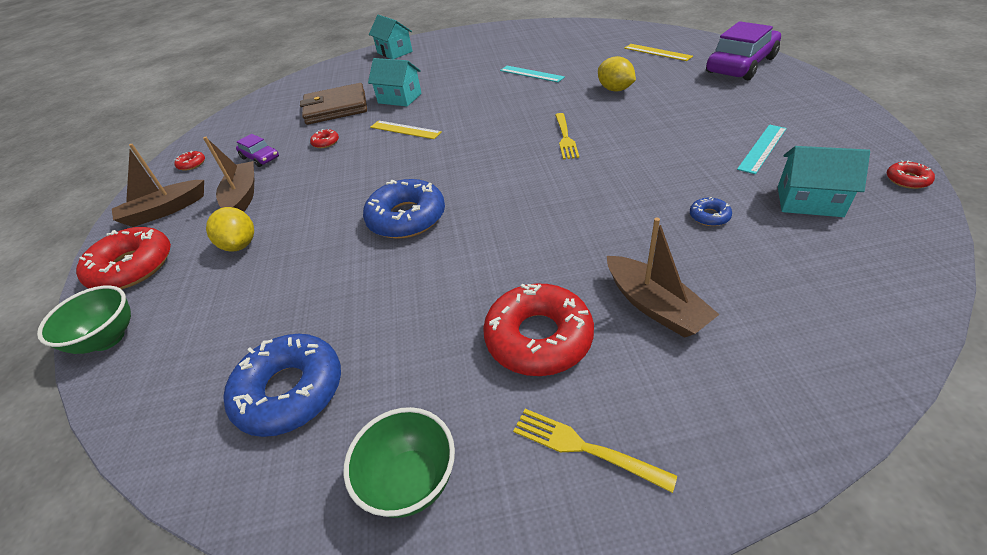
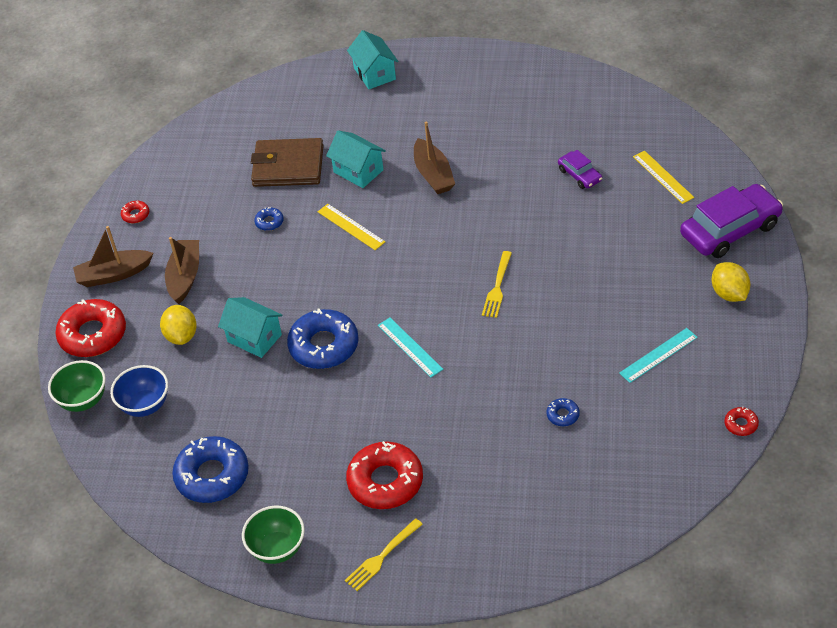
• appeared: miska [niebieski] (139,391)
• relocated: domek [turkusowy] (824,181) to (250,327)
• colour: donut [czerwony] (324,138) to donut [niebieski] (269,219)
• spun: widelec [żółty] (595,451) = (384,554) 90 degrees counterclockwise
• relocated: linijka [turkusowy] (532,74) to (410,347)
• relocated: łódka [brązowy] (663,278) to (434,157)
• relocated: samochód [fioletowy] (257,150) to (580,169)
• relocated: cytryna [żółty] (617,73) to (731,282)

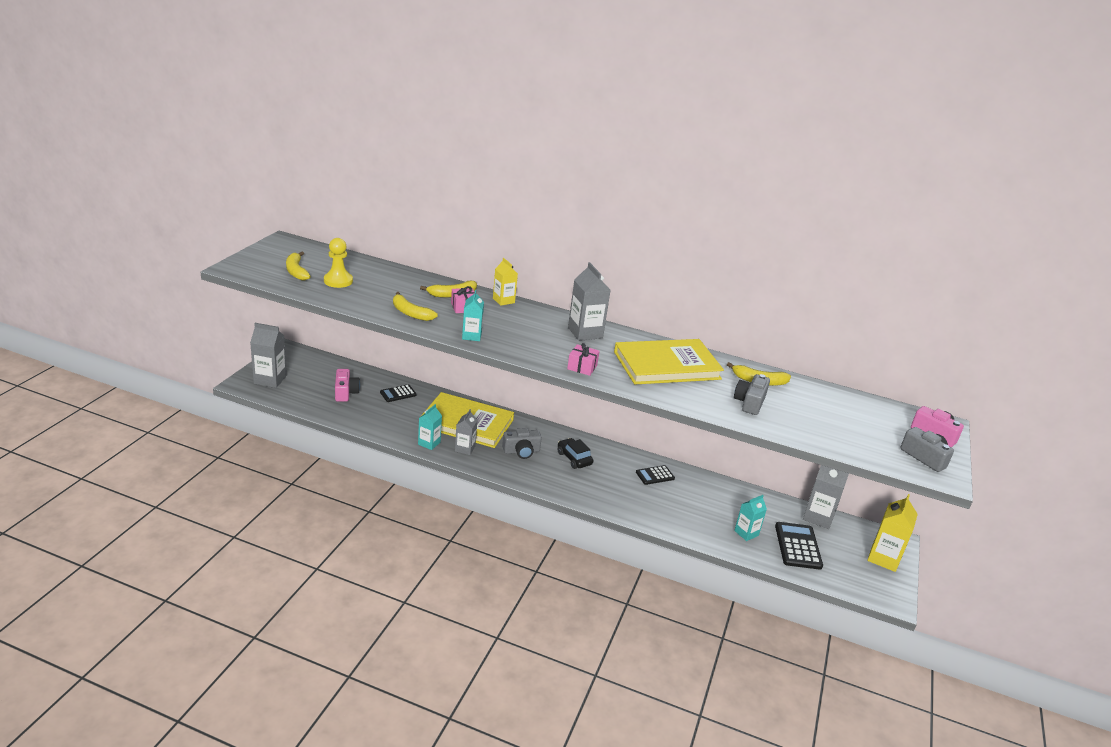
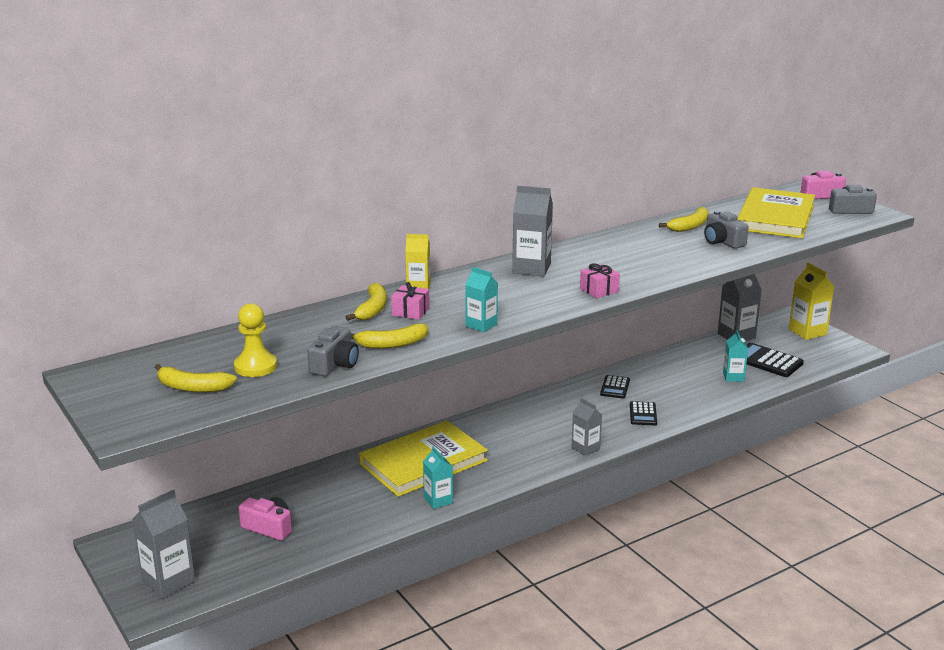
• relocated: aparat fotograficzny [szary] (522,443) to (333,351)
• relocated: karton mleka [szary] (466,432) to (586,427)
• relocated: kalkulator [czarny] (398,393) to (643,413)
• relocated: książka [żółty] (669,361) to (776,213)
• missing: samochód [czarny] (575,453)

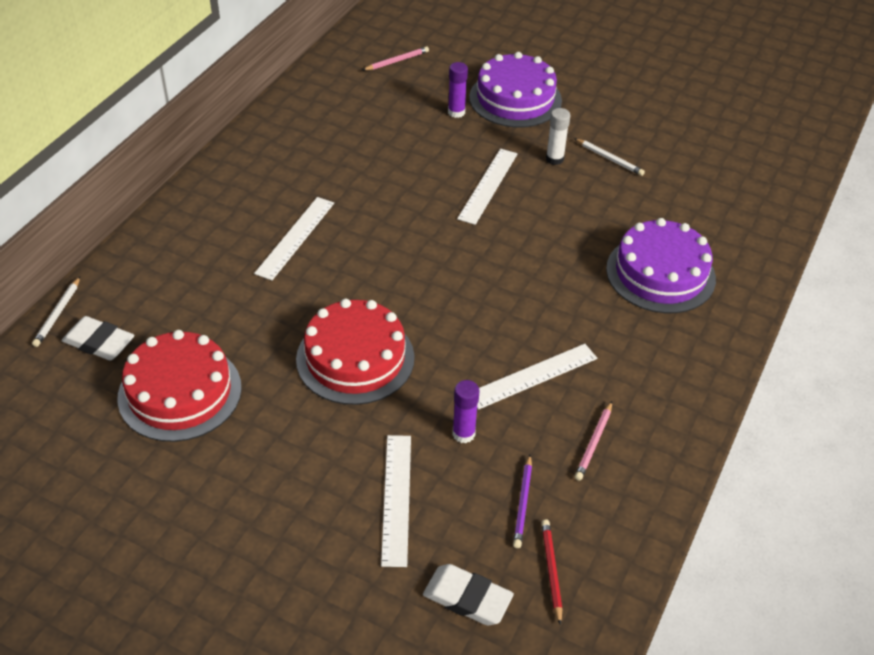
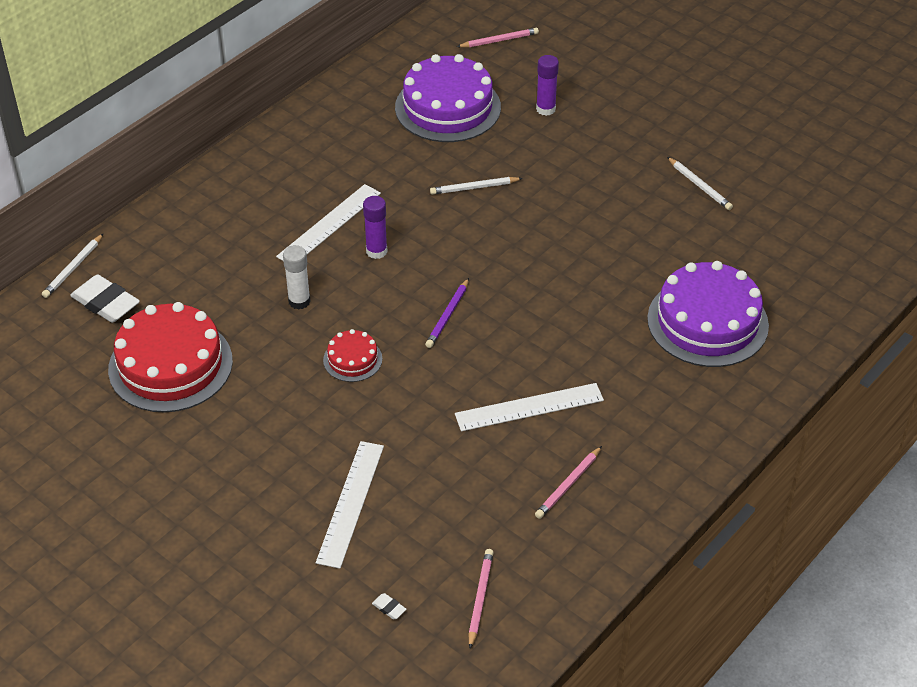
• relocated: klej w sztyfcie [biały] (558,136) to (297,277)
• size: tort [czerwony] (355,352) = (352,355) x0.48
• relocated: klej w sztyfcie [fioletowy] (466,411) to (375,227)
• size: gumka do mazania [biały] (468,594) = (389,606) x0.41
• relocated: tort [fioletowy] (515,89) to (448,98)
• relocated: ołówek [fioletowy] (522,501) to (447,313)
• appeared: ołówek [biały] (476,186)
• colour: ołówek [czerwony] (551,572) to ołówek [różowy] (481,599)
• missing: linijka [biały] (487,187)

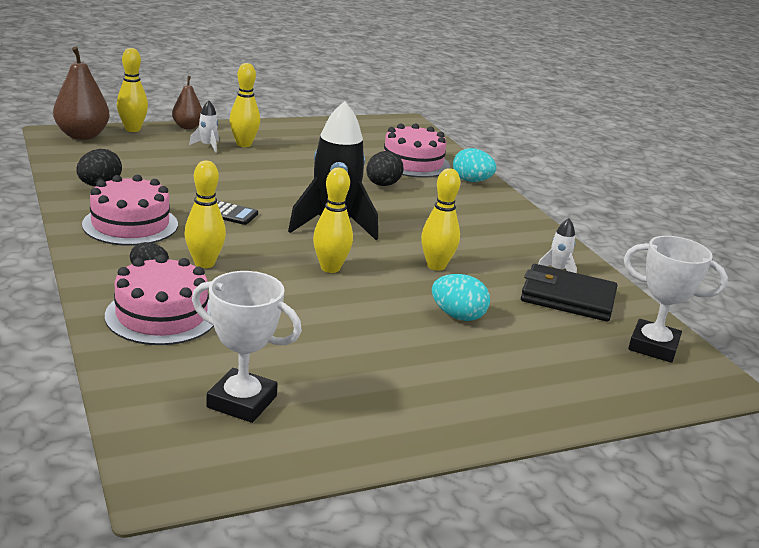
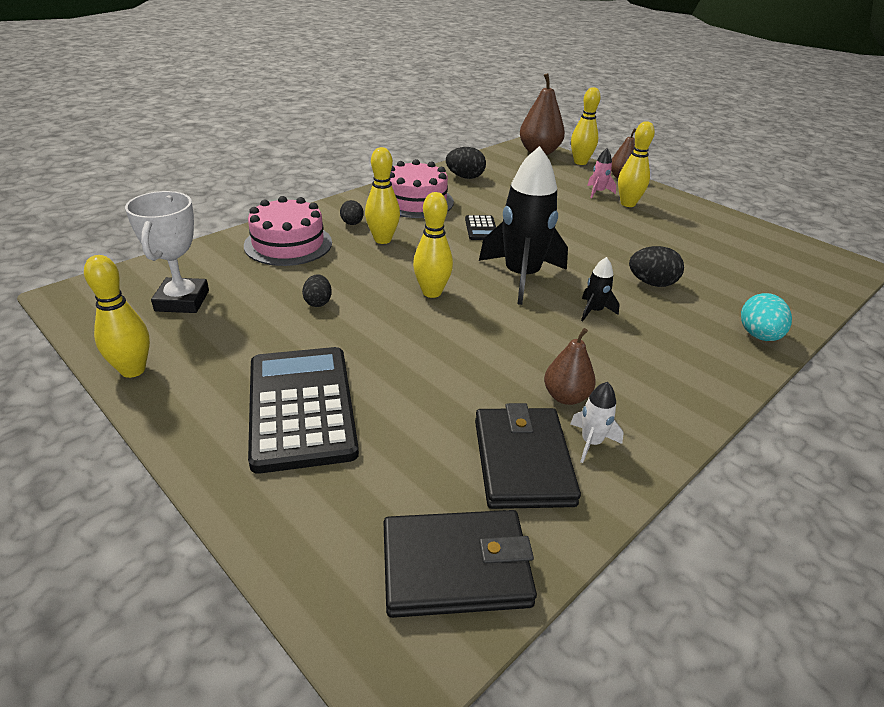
• relocated: kręgiel [żółty] (440,219) to (117,316)
• appeared: kalkulator [czarny] (303,410)
• appeared: jajko [czarny] (317,290)
• exchanged: puchar [biały] (676,299) to portfel [czarny] (460,564)
• appeared: gruszka [brązowy] (570,366)
• appeared: rakieta [czarny] (600,289)
• colour: rakieta [biały] (204,126) to rakieta [różowy] (601,173)
• missing: tort [różowy] (417,150)
• missing: jajko [turkusowy] (461,297)

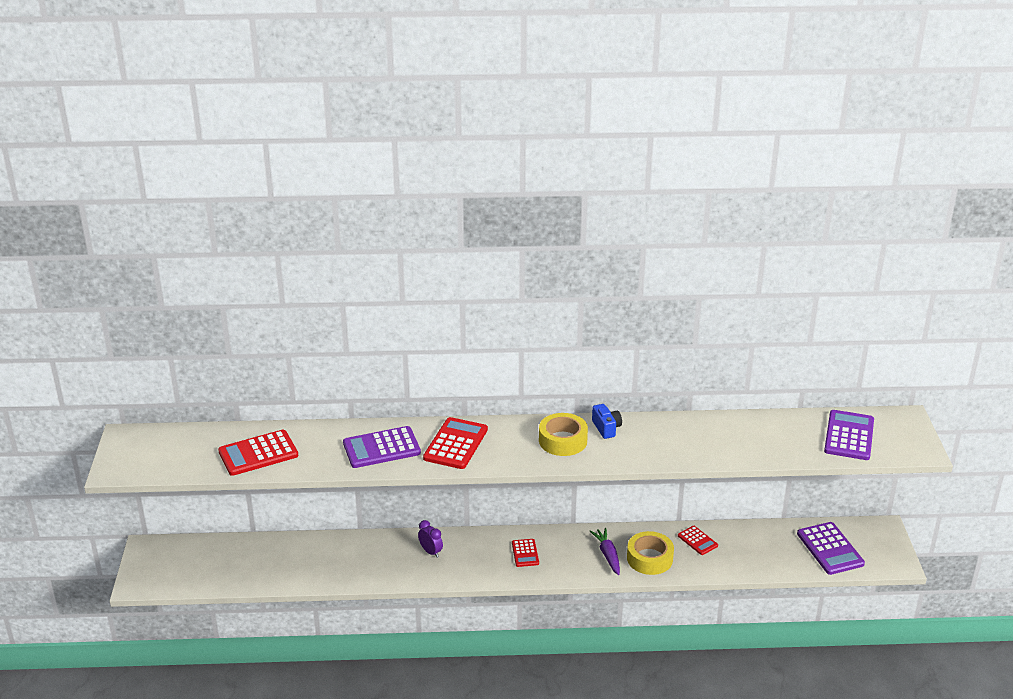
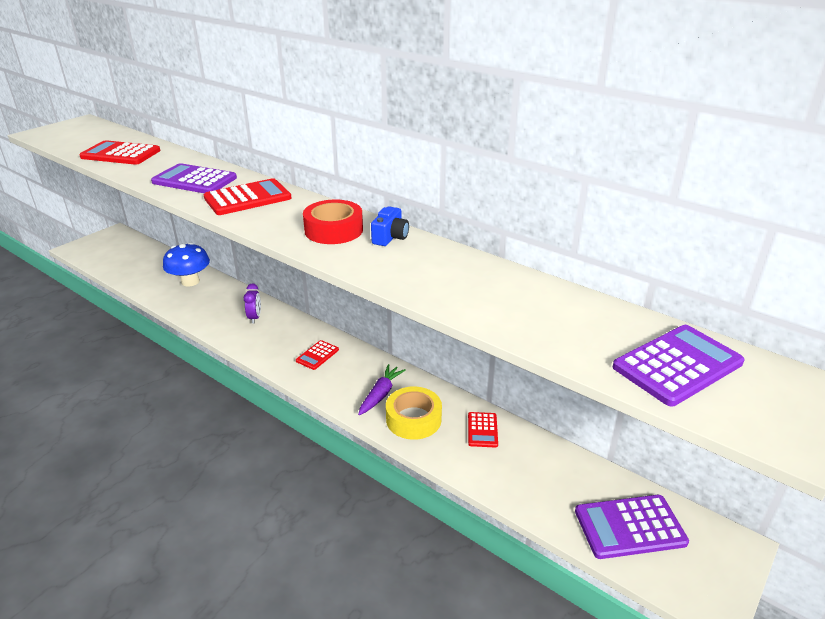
• appeared: grzyb [niebieski] (186,265)
• colour: taśma klejąca [żółty] (563,434) to taśma klejąca [czerwony] (333,222)
• spun: kalkulator [fioletowy] (831,548) = (632,527) 60 degrees clockwise

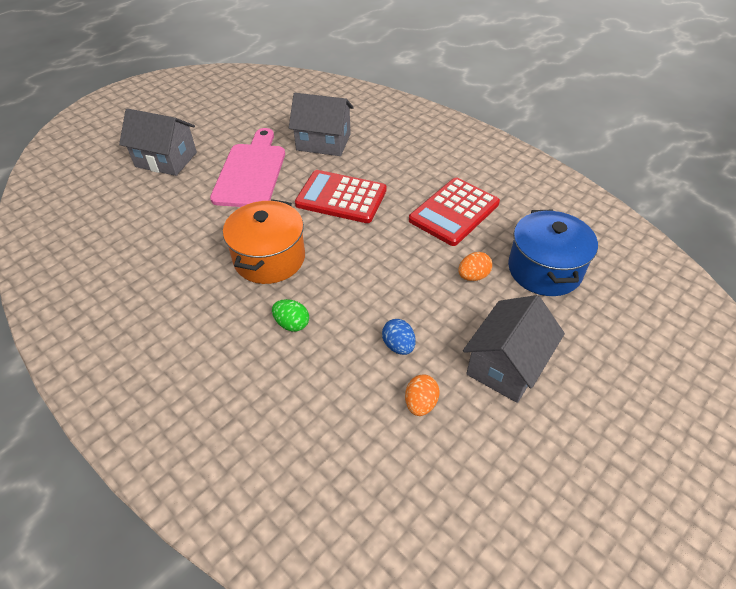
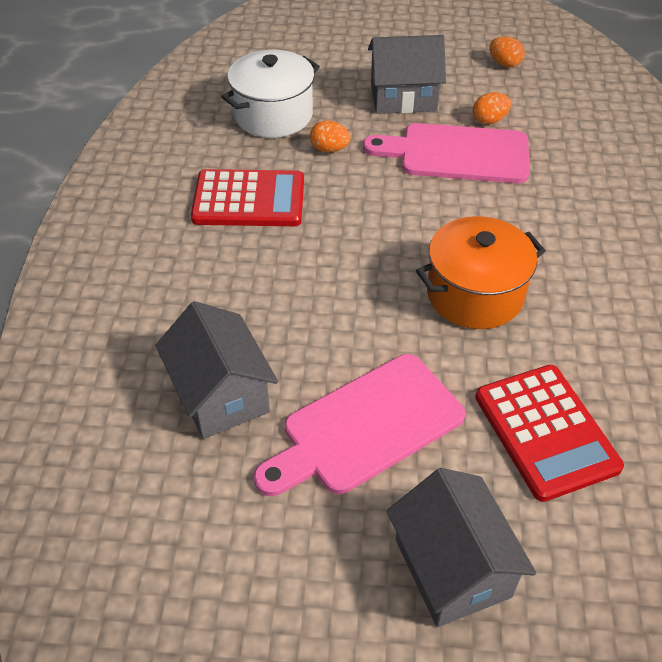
• colour: garnek [niebieski] (553,253) to garnek [biały] (270,94)
• exchanged: jajko [niebieski] (399,337) to deska do krojenia [różowy] (446,153)
• relocated: kalkulator [czerwony] (341,196) to (549,433)
• appeared: jajko [pomarańczowy] (507,52)
• missing: jajko [zielony] (290,315)

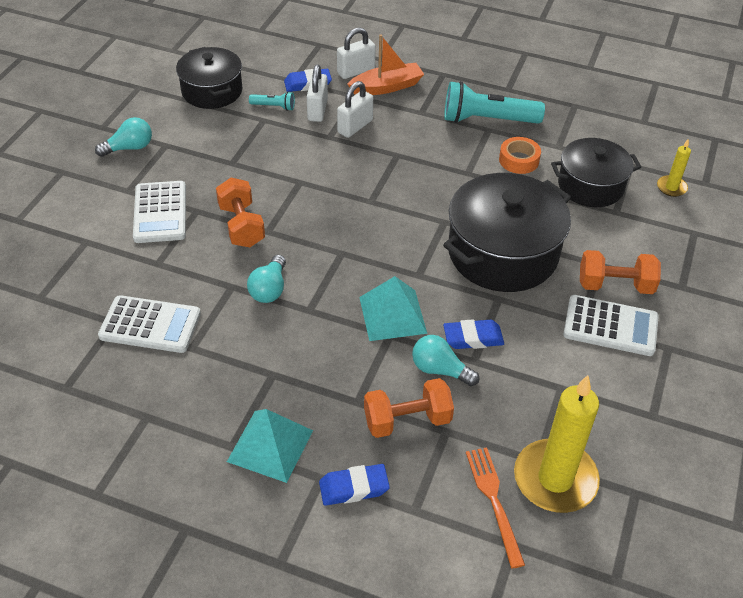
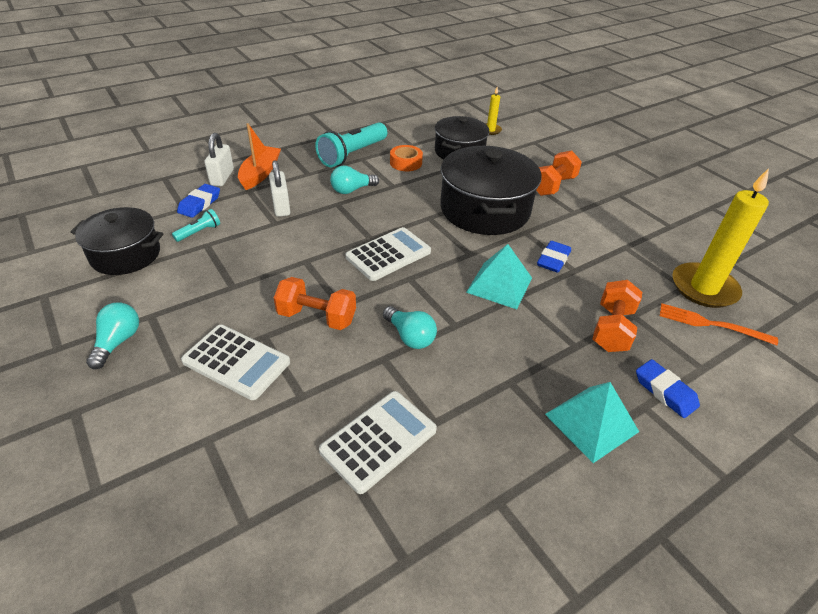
• relocated: żarówka [turkusowy] (445,360) to (354,180)
• relocated: kalkulator [biały] (611,325) to (388,254)
• spun: gumka do mazania [niebieski] (354,485) = (668,388) 60 degrees counterclockwise
• missing: kłódka [biały] (317,93)

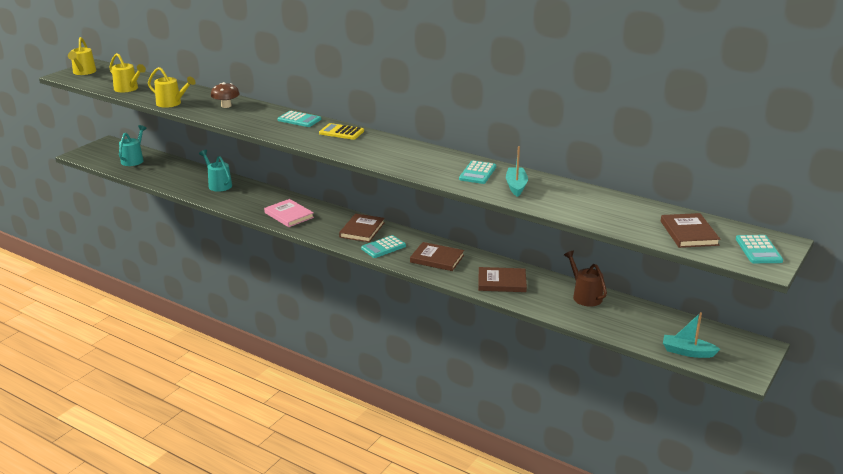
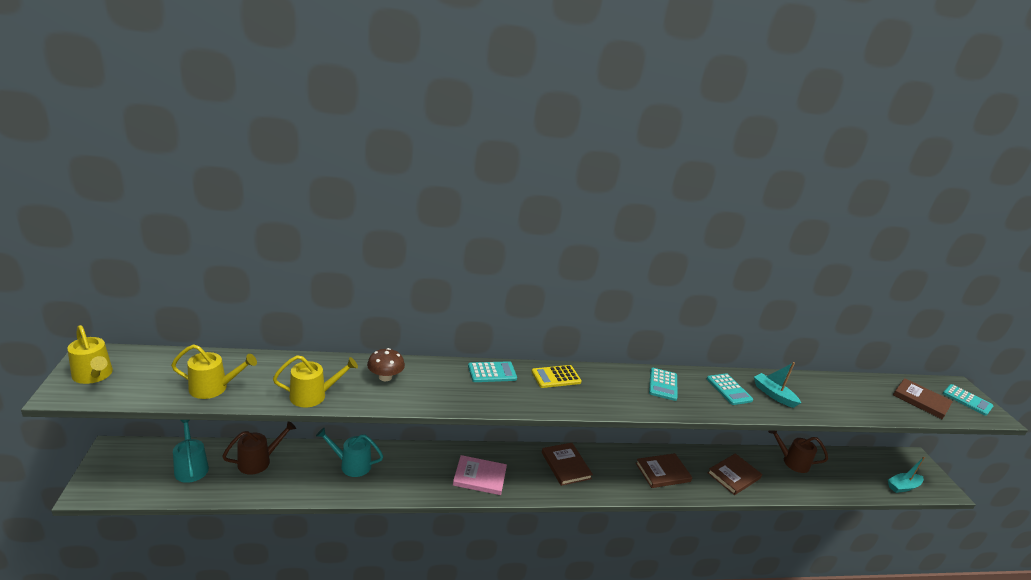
• appeared: konewka [brązowy] (259,448)
• relocated: kalkulator [turkusowy] (383,246) to (663,384)

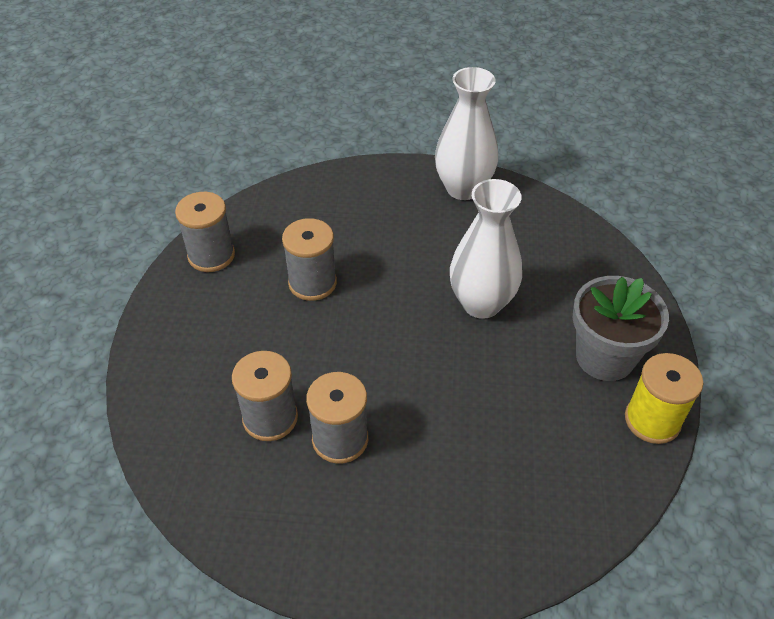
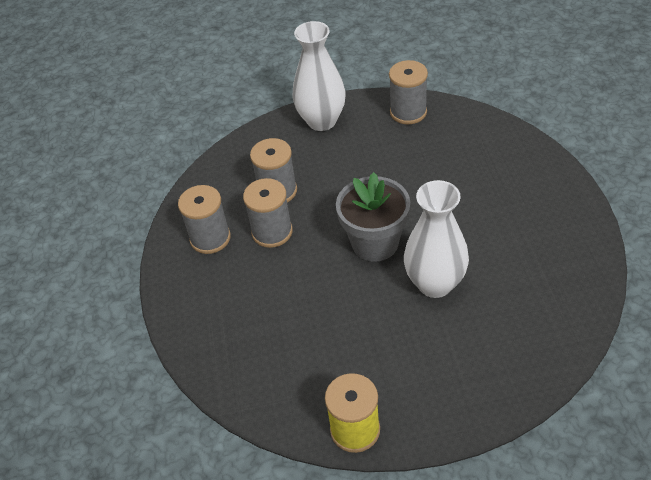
• relocated: szpulka [szary] (309,259) to (204,219)
• relocated: wazon [biały] (466,133) to (319,76)
• relocated: doniczka [szary] (621,328) to (373,217)

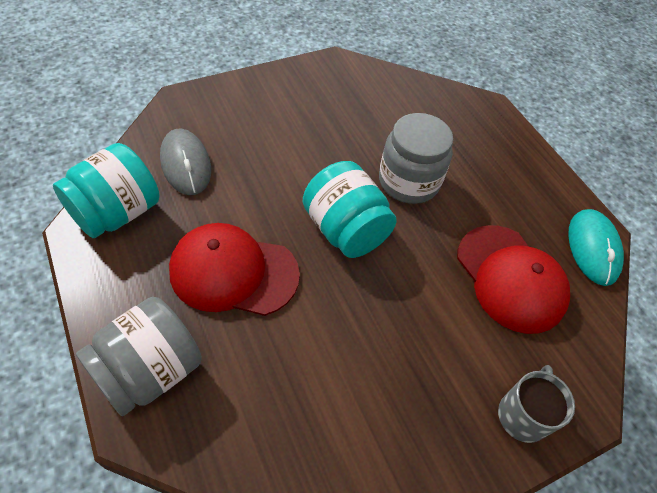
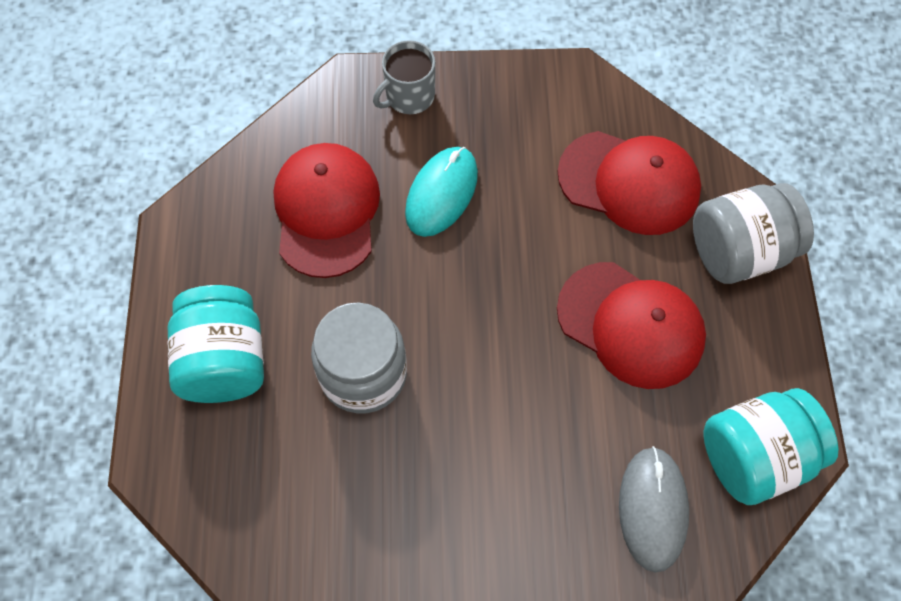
• relocated: słoik [turkusowy] (350,209) to (215,344)
• relocated: myszka [turkusowy] (596,247) to (441,192)
• appeared: czapka [czerwony] (629,183)

